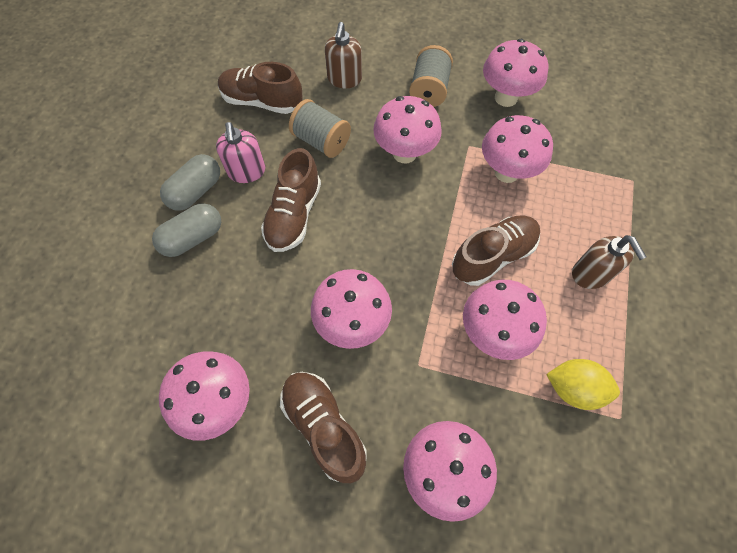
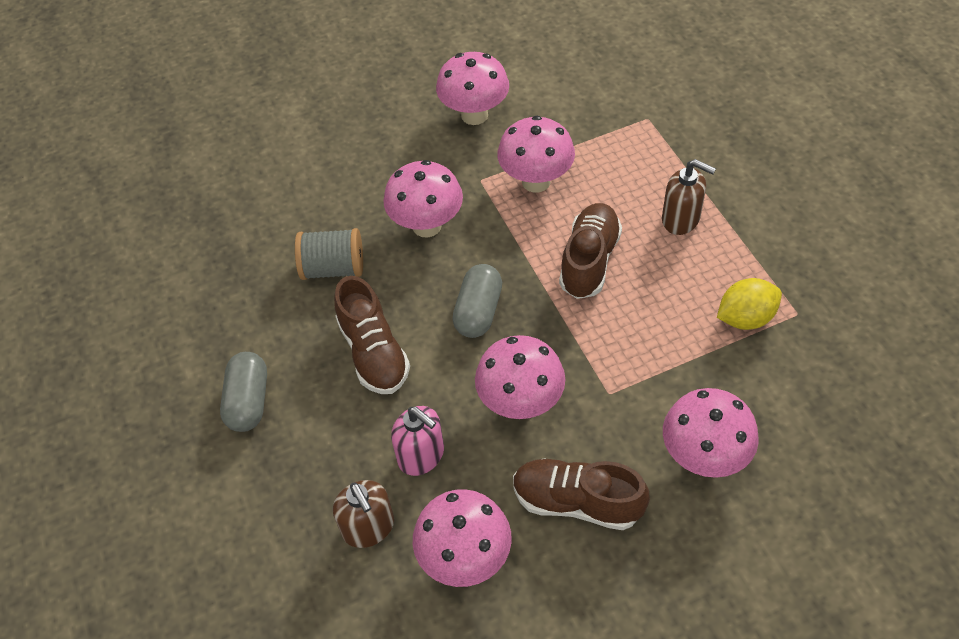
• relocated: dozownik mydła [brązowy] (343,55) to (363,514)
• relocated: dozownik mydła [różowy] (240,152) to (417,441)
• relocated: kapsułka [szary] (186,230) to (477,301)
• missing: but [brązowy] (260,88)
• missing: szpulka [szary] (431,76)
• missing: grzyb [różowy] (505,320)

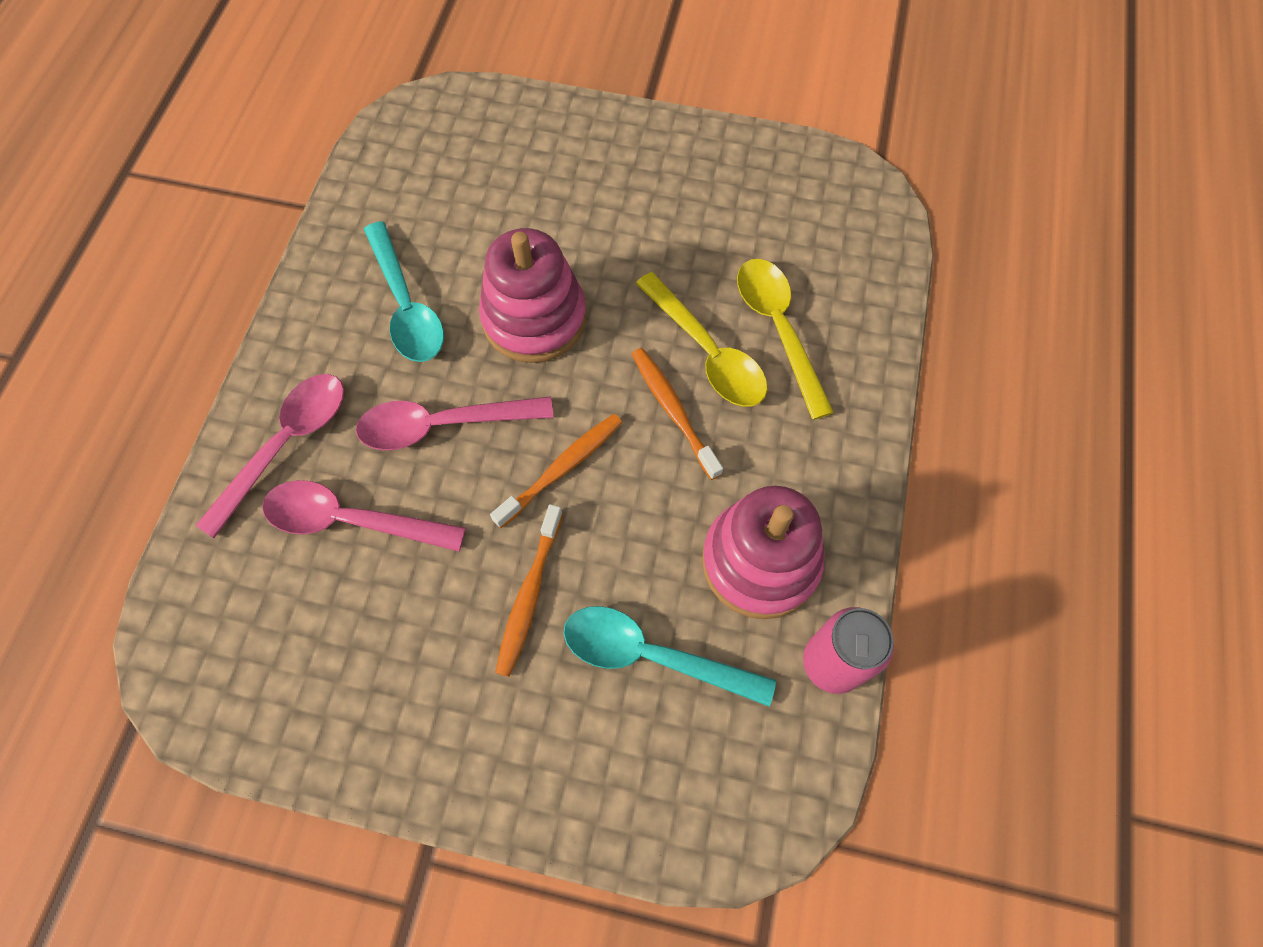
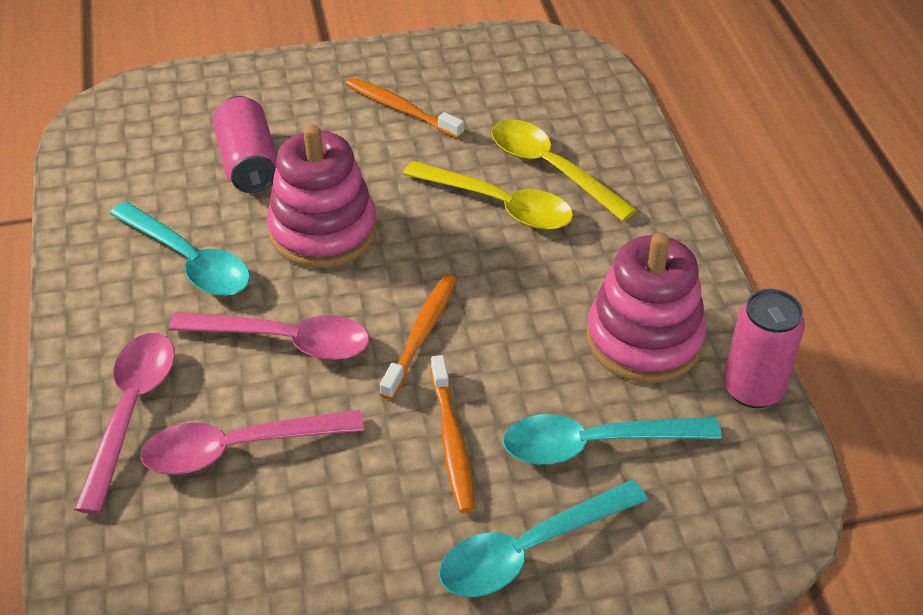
• spun: łyżka [różowy] (455,423) = (269,336) 135 degrees counterclockwise
• appeared: puszka [różowy] (245,144)
• relocated: szczoteczka do zębów [pomarańczowy] (677,414) to (405,108)
• appeared: łyżka [turkusowy] (543,538)

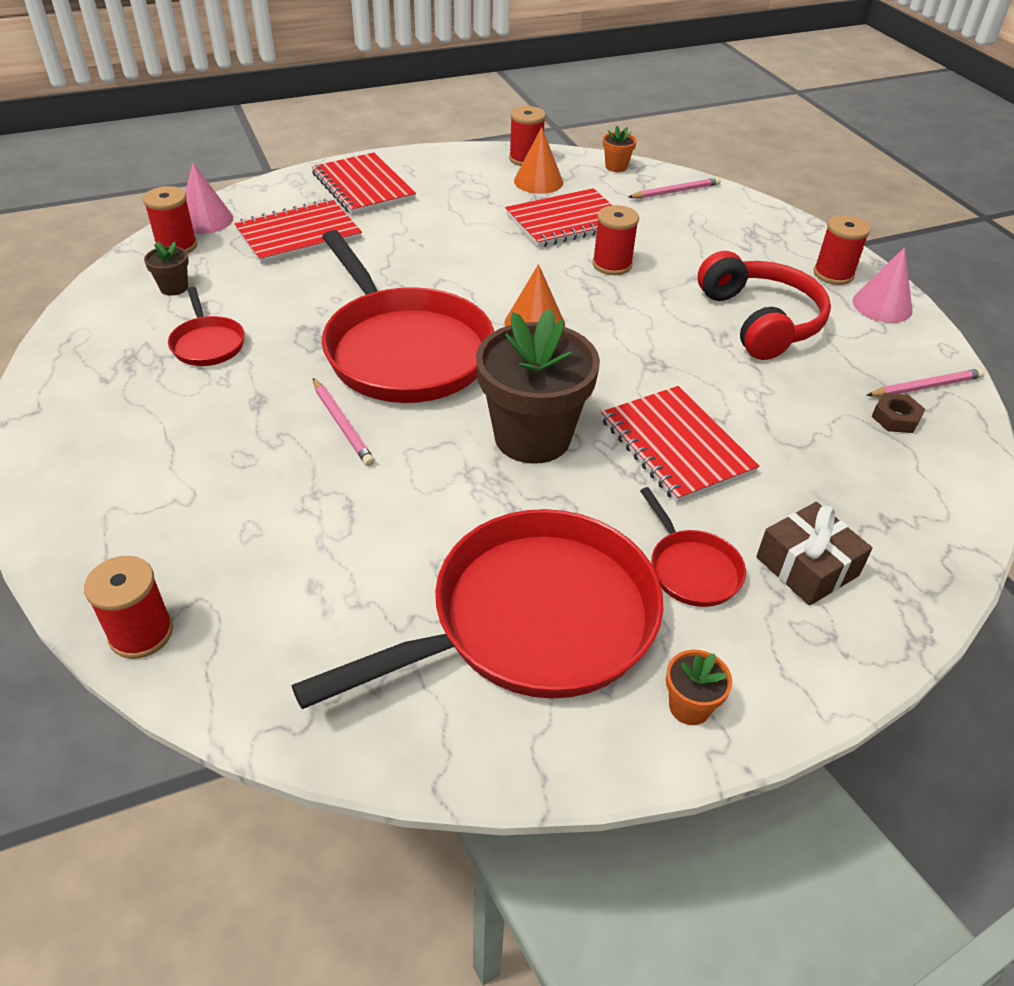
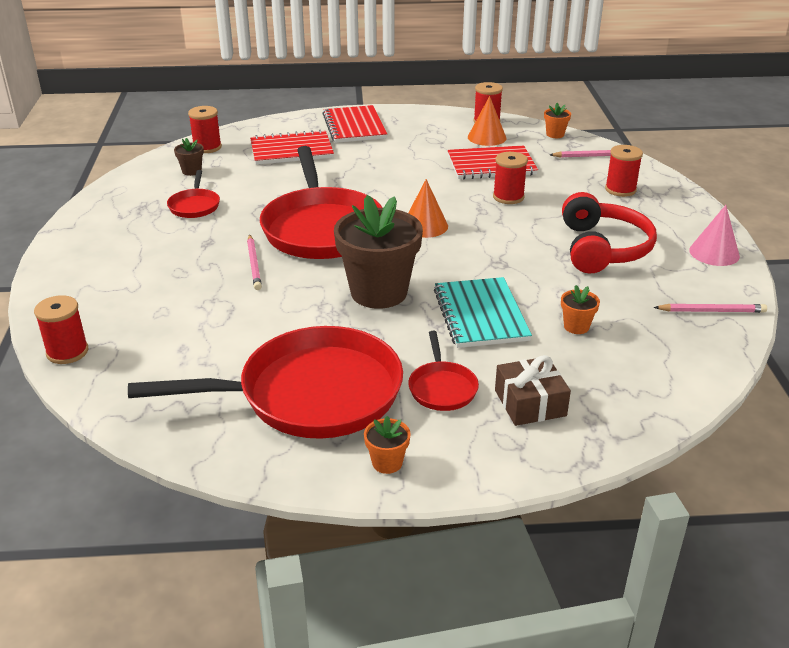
• colour: zeszyt [czerwony] (680,444) to zeszyt [turkusowy] (483,312)
• appeared: doniczka [pomarańczowy] (580,309)
• relocated: szpulka [czerwony] (842,250) to (624,171)
• missing: stożek [różowy] (209,198)
• missing: nakrętka [brązowy] (898,413)

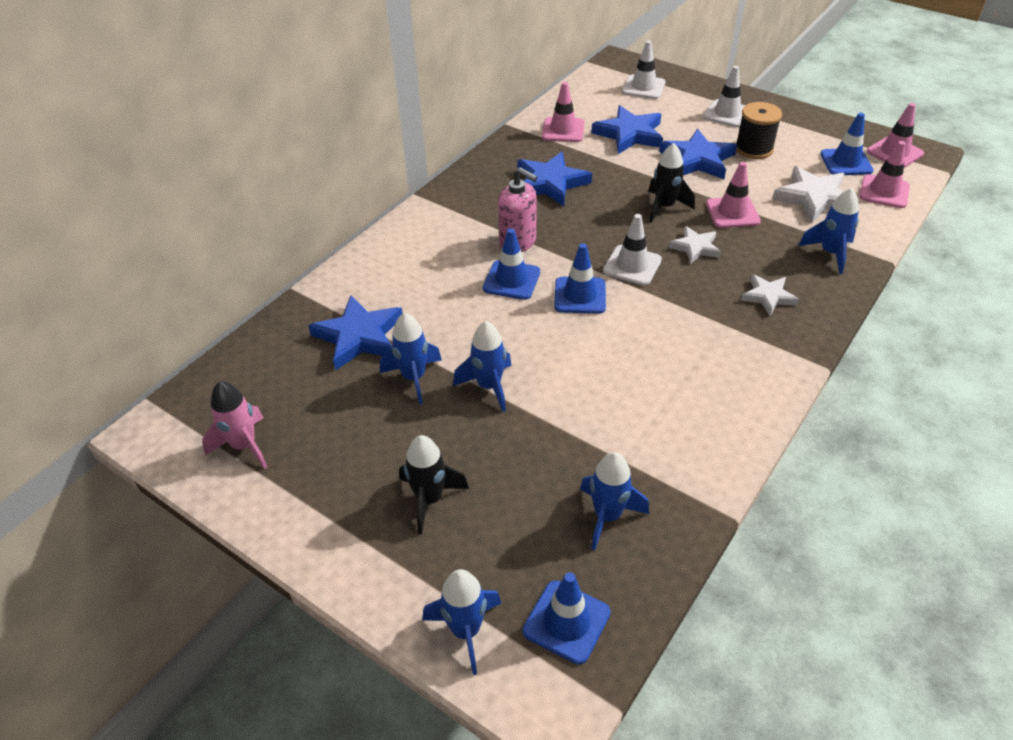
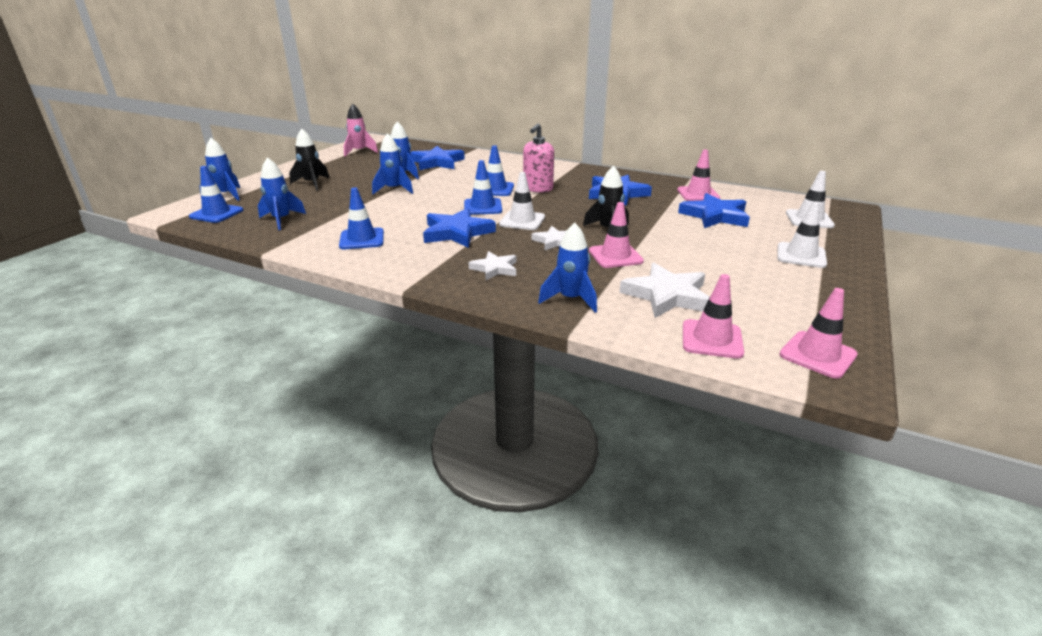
• relocated: pachołek [niebieski] (846,144) to (361,218)
• relocated: gwiazda [niebieski] (698,154) to (459,228)
• missing: szpulka [czarny] (759,130)

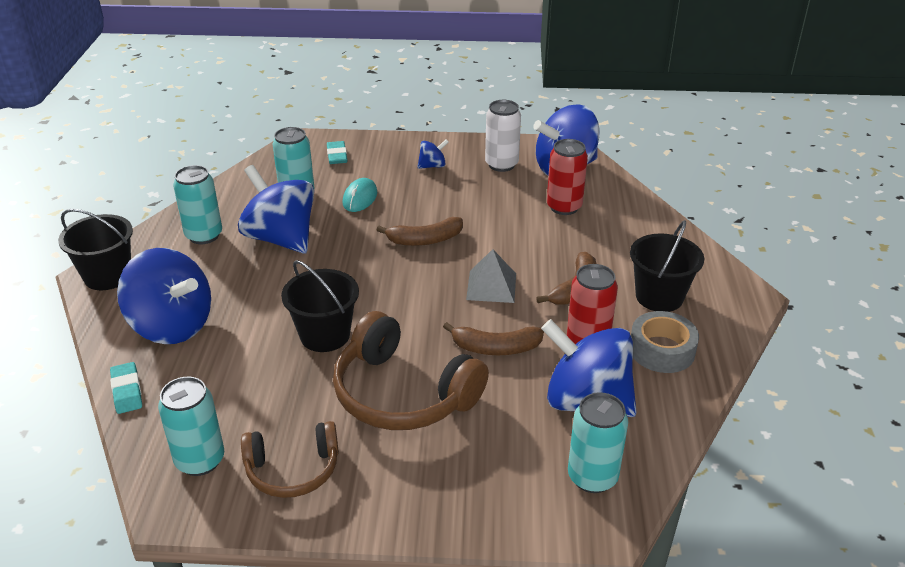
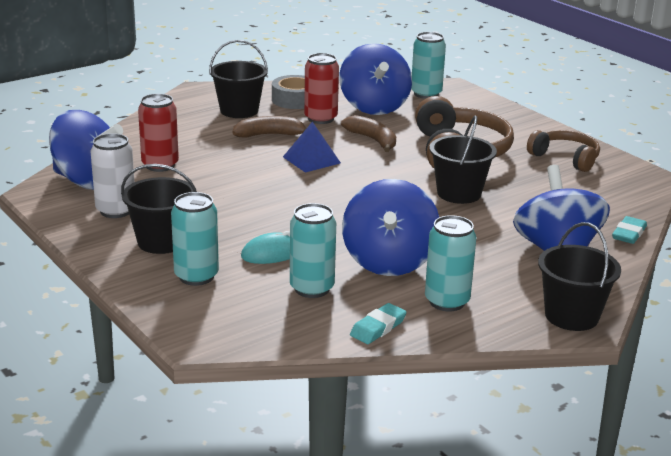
• exchanged: bączek [niebieski] (432,154) to wiadro [czarny] (159,209)
• relocated: puszka [turkusowy] (191,426) to (195,239)
• colour: piramida [szary] (491,276) to piramida [niebieski] (312,147)
• relocated: gumka do mazania [turkusowy] (337,152) to (378,323)
• missing: banan [brązowy] (420,231)

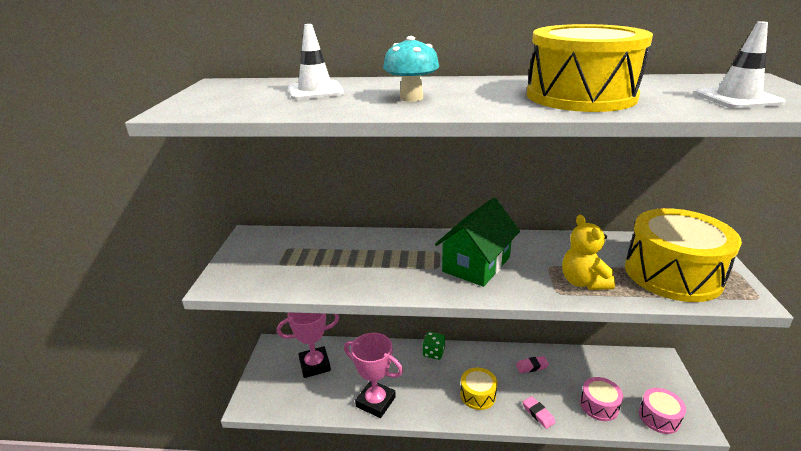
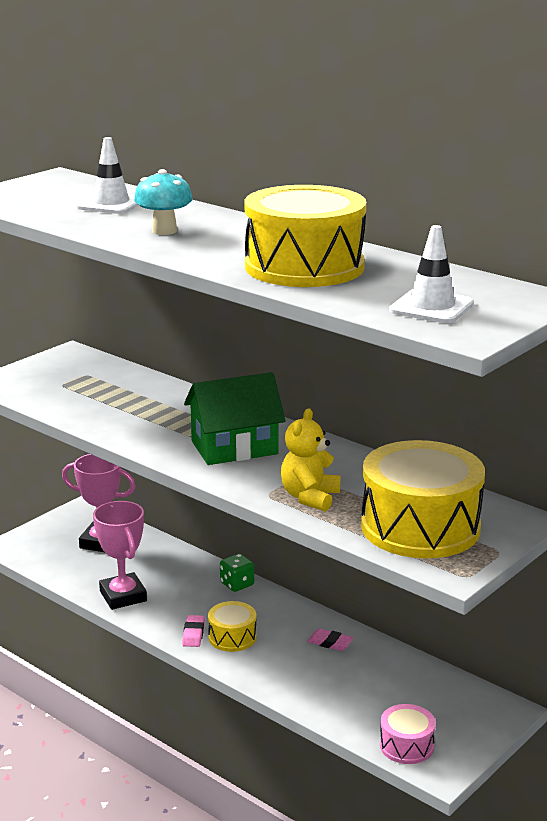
• relocated: gumka do mazania [różowy] (539,412) to (193,631)
• missing: bęben [różowy] (601,399)

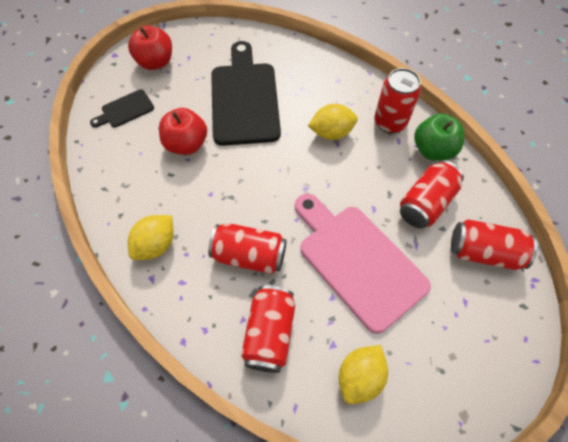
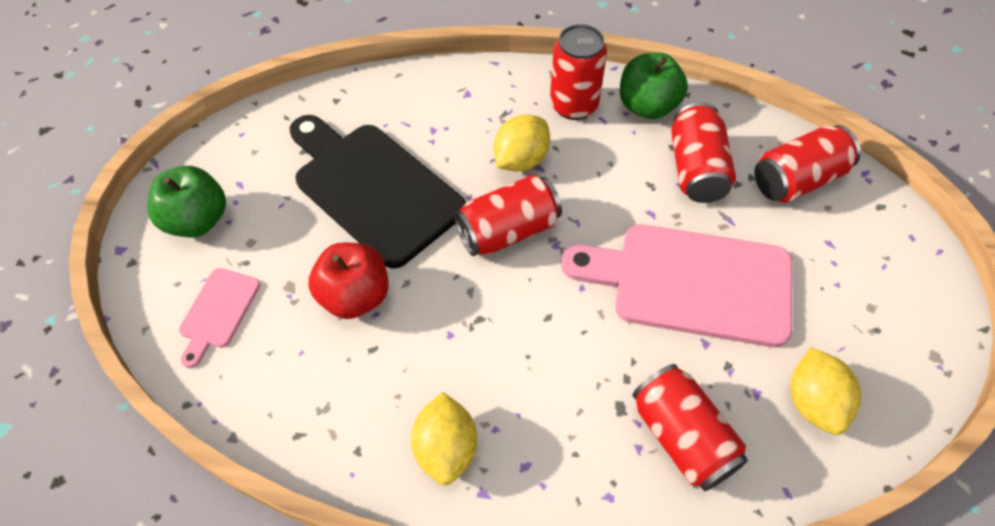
• colour: jabłko [czerwony] (150,47) to jabłko [zielony] (187,202)
• colour: deska do krojenia [czarny] (122,108) to deska do krojenia [różowy] (219,318)
• relocated: puszka [czerwony] (247,248) to (508,215)

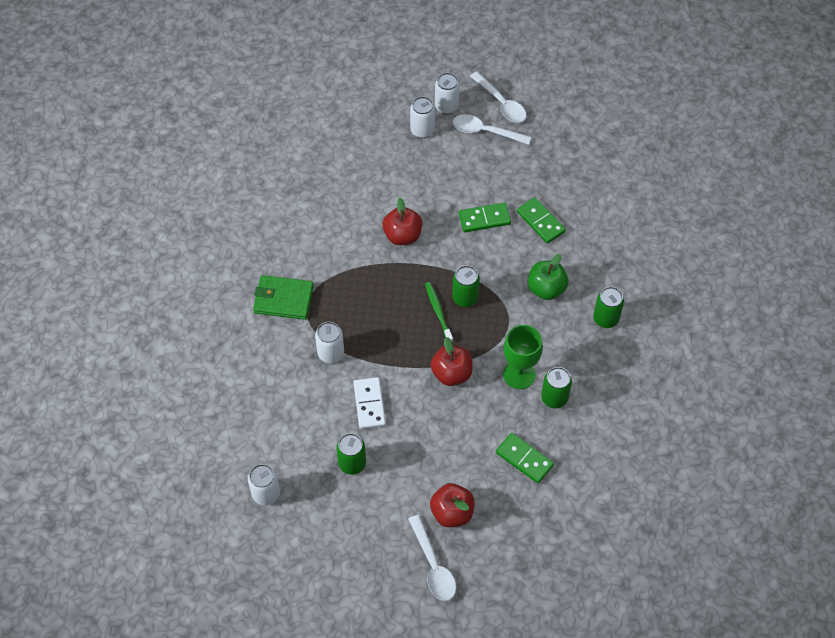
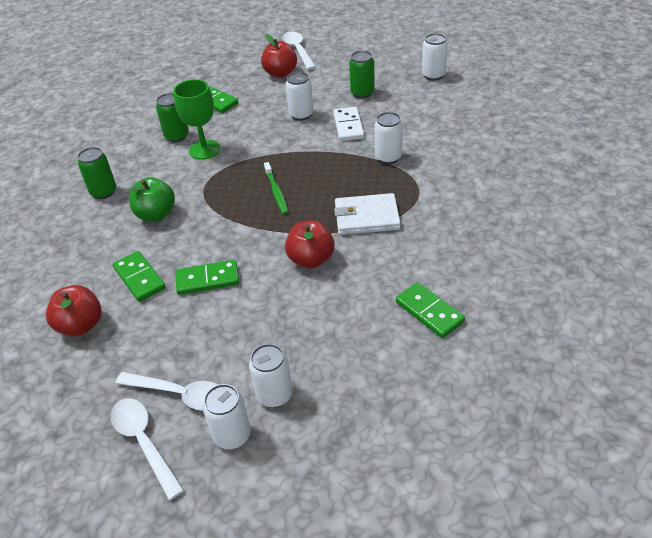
• relocated: jabłko [czerwony] (452,361) to (74,310)
• appeared: puszka [biały] (300,96)
• appeared: portfel [biały] (367,214)
• appeared: kostka domina [zielony] (430,310)
• missing: portfel [zielony] (283,297)
• missing: puszka [zielony] (466,286)

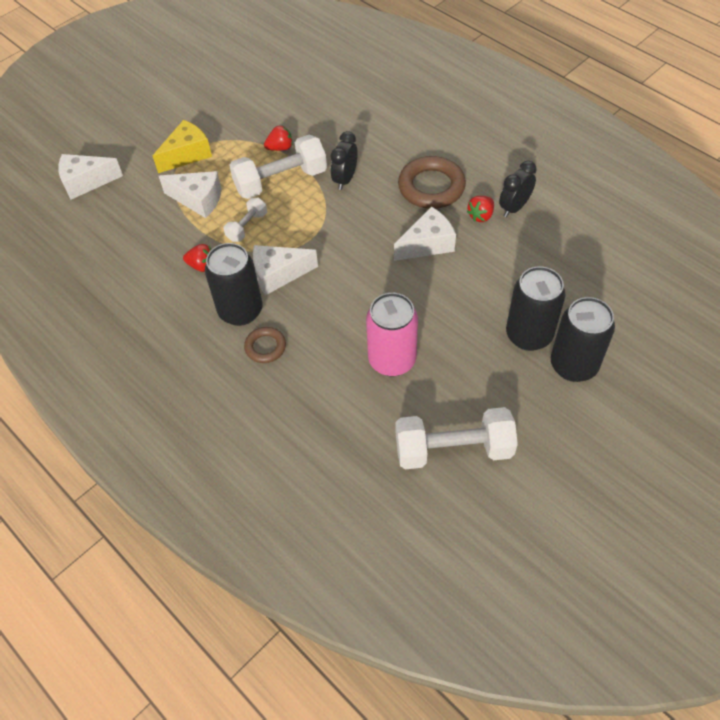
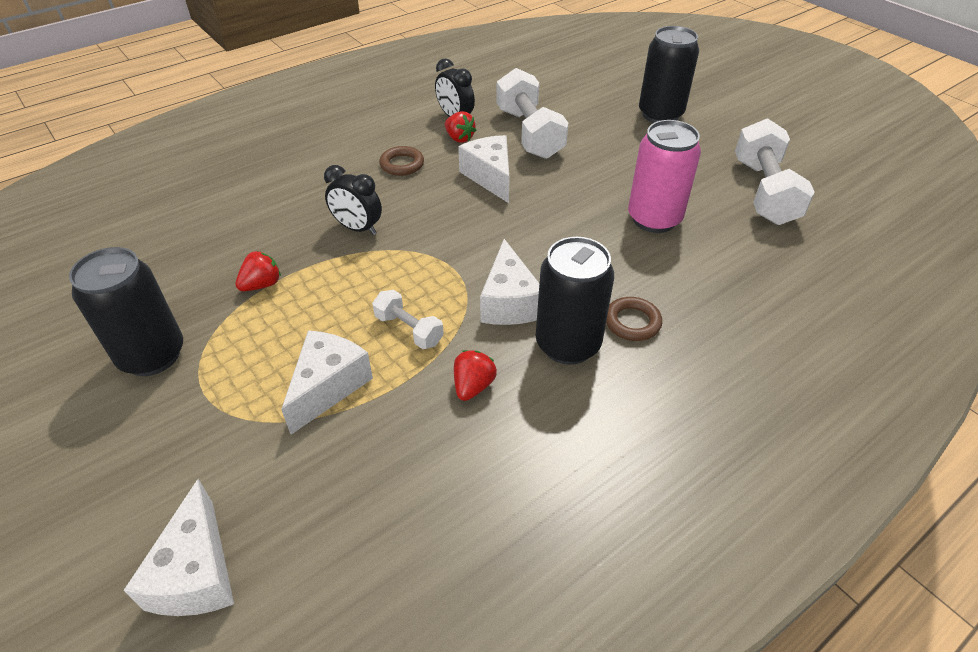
• relocated: puszka [czarny] (535,308) to (126,311)
• spun: truskawka [czerwony] (278,138) = (258,271) 60 degrees clockwise
• size: pierścień [brązowy] (432,182) = (401,161) x0.55
• relocated: hantel [biały] (278,167) to (532,113)
• missing: ser [żółty] (182,146)

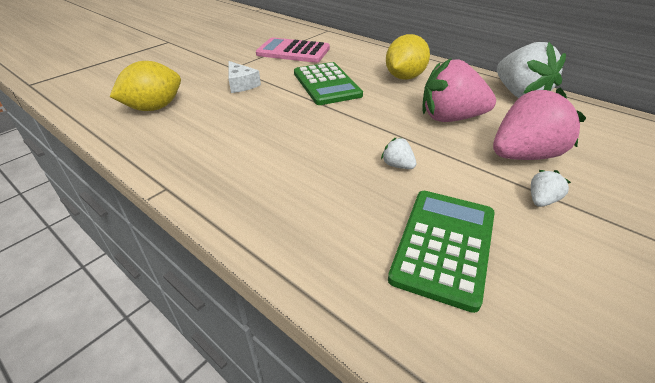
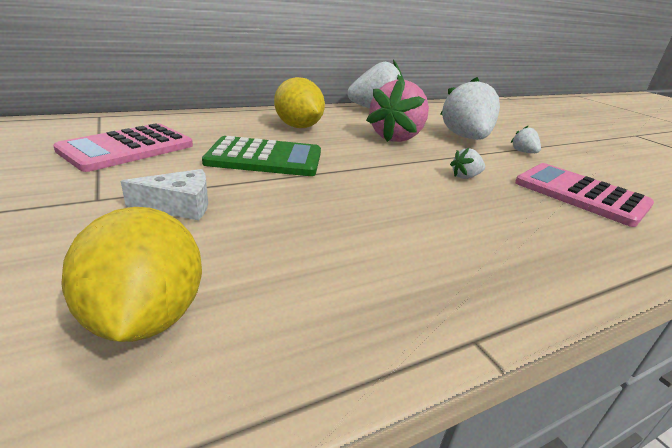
• colour: truskawka [różowy] (539,123) to truskawka [biały] (470,108)
• colour: kalkulator [zielony] (441,252) to kalkulator [różowy] (584,195)

